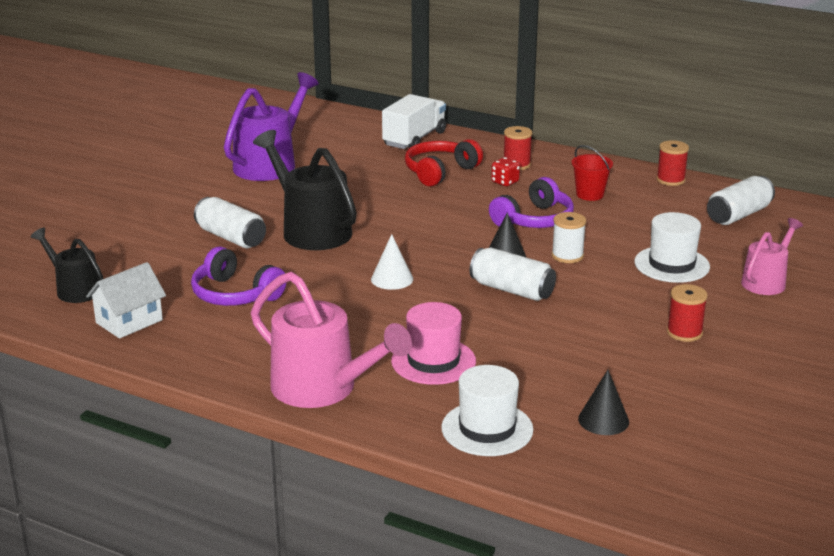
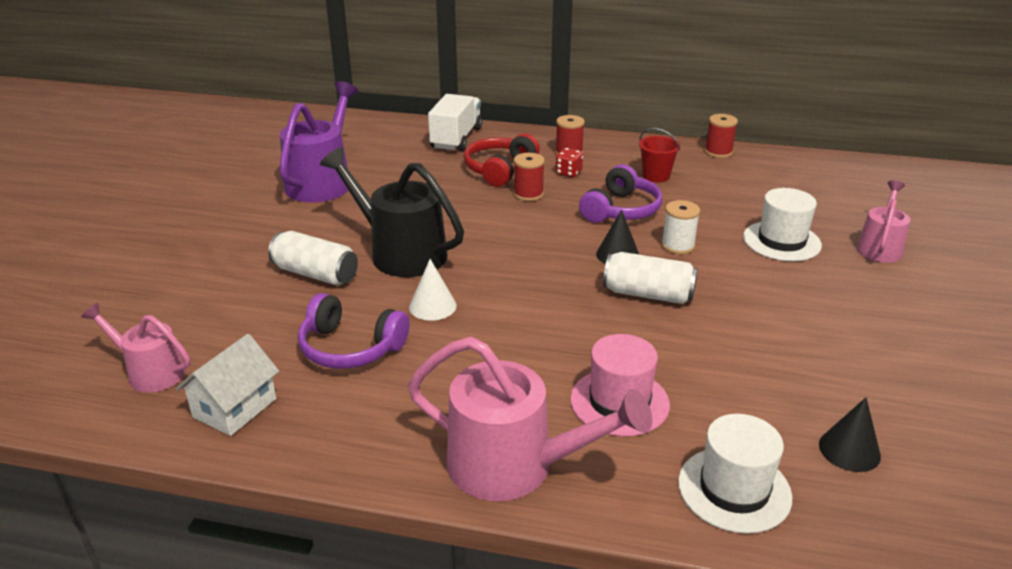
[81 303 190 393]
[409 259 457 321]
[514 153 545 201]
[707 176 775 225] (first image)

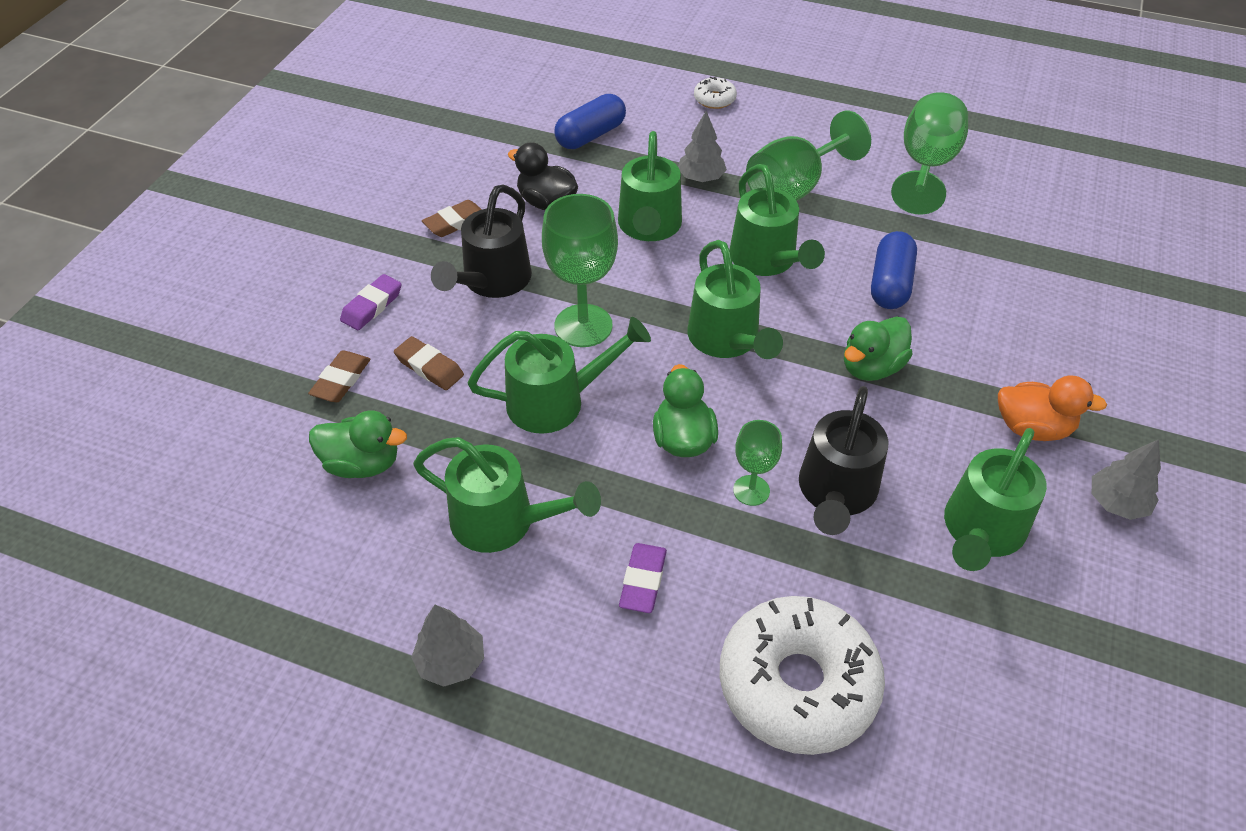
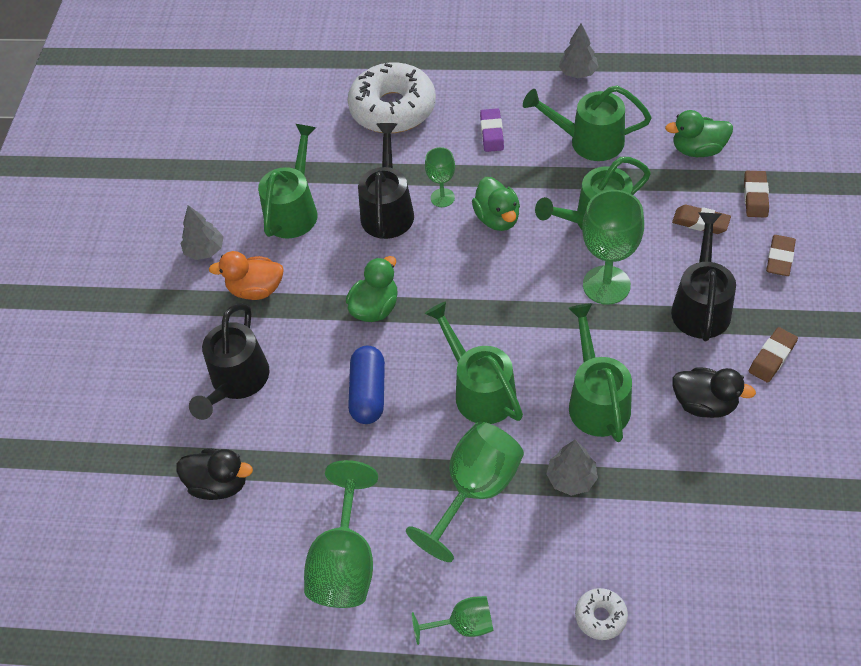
[176 449 253 500]
[189 303 270 420]
[412 596 494 645]
[766 235 796 276]
[554 94 626 149] (first image)
[687 240 783 359] (first image)

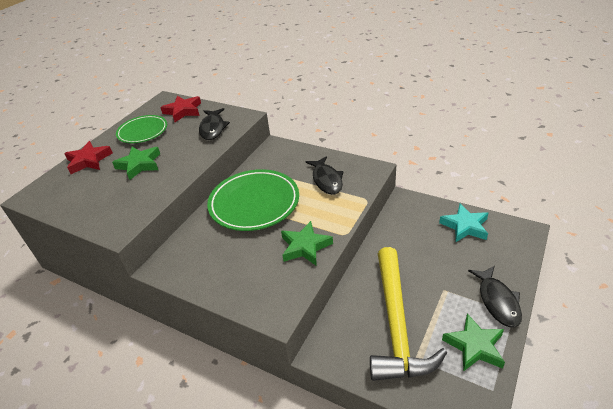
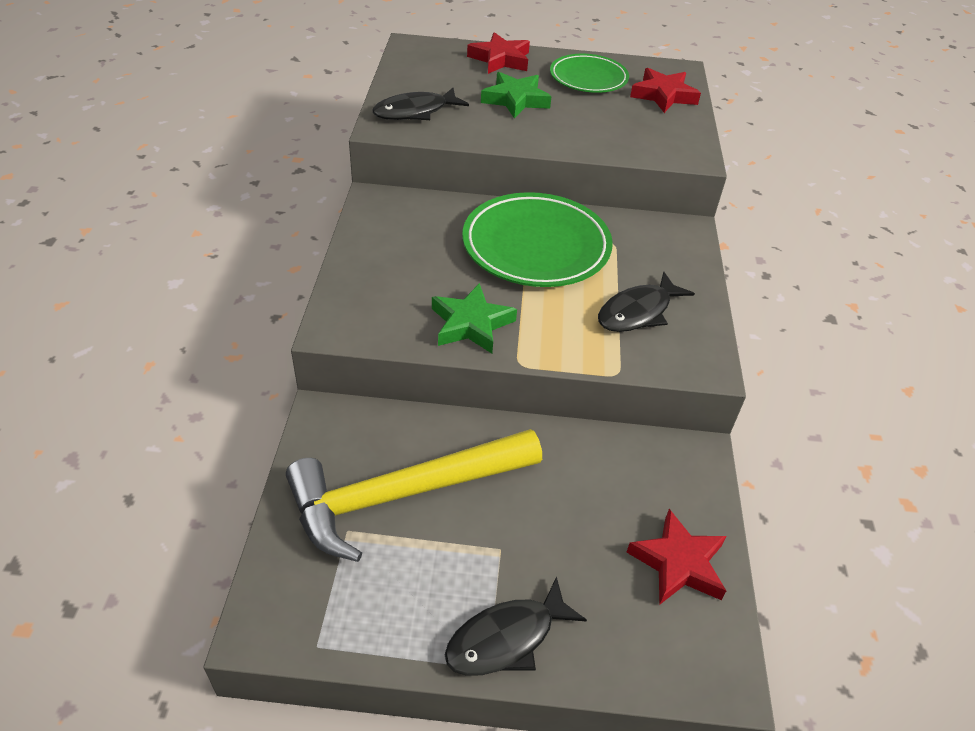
[372 88 469 120]
[626 509 727 605]
[442 313 505 372] (first image)

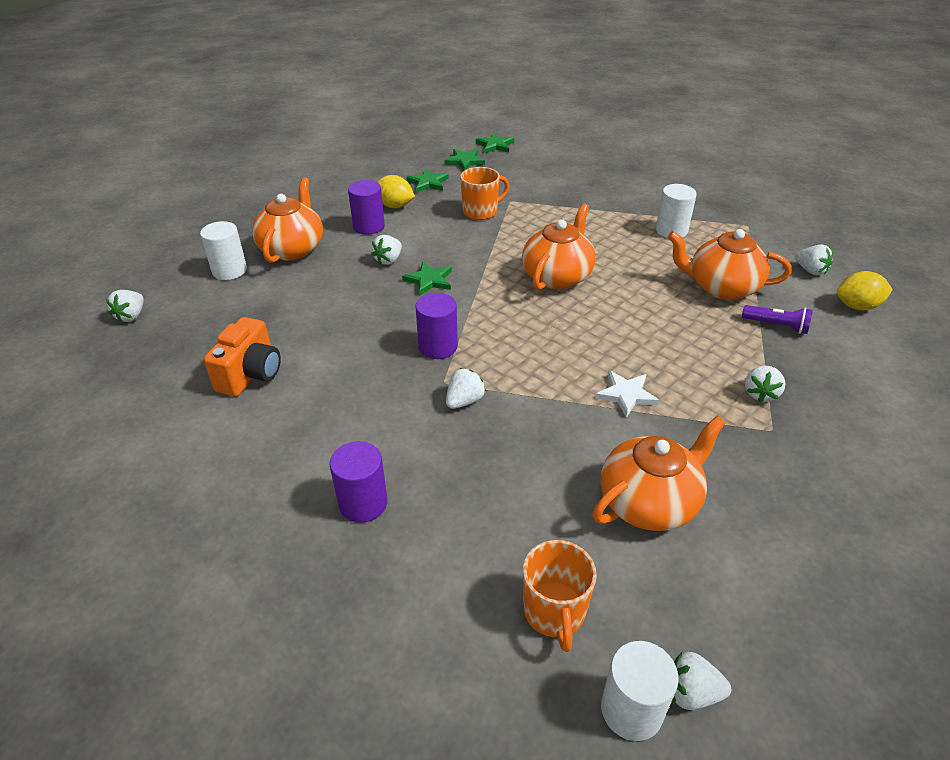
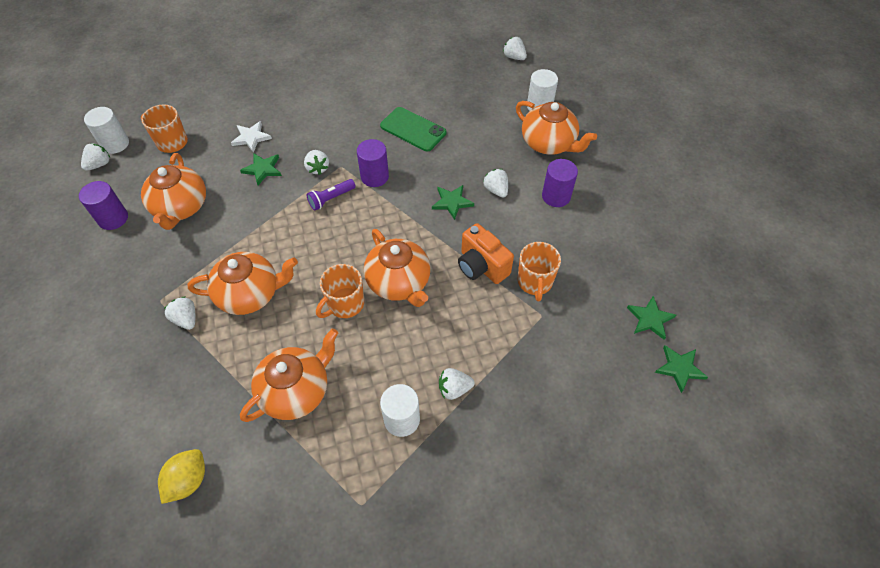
[79 181 128 230]
[188 252 298 315]
[231 121 272 153]
[240 153 282 185]
[307 179 356 211]
[316 264 364 318]
[380 107 447 151]
[439 368 475 400]
[458 223 514 284]
[377 175 415 208] (first image)

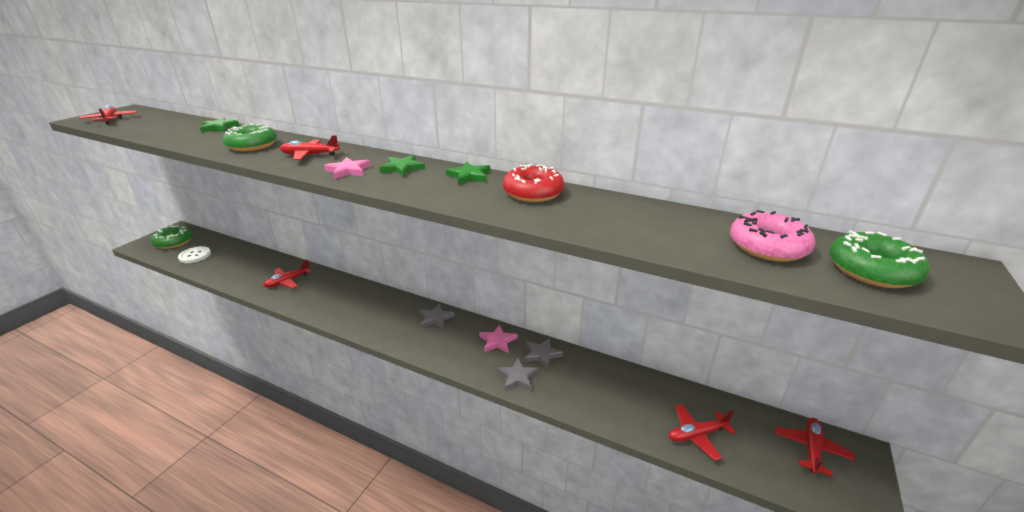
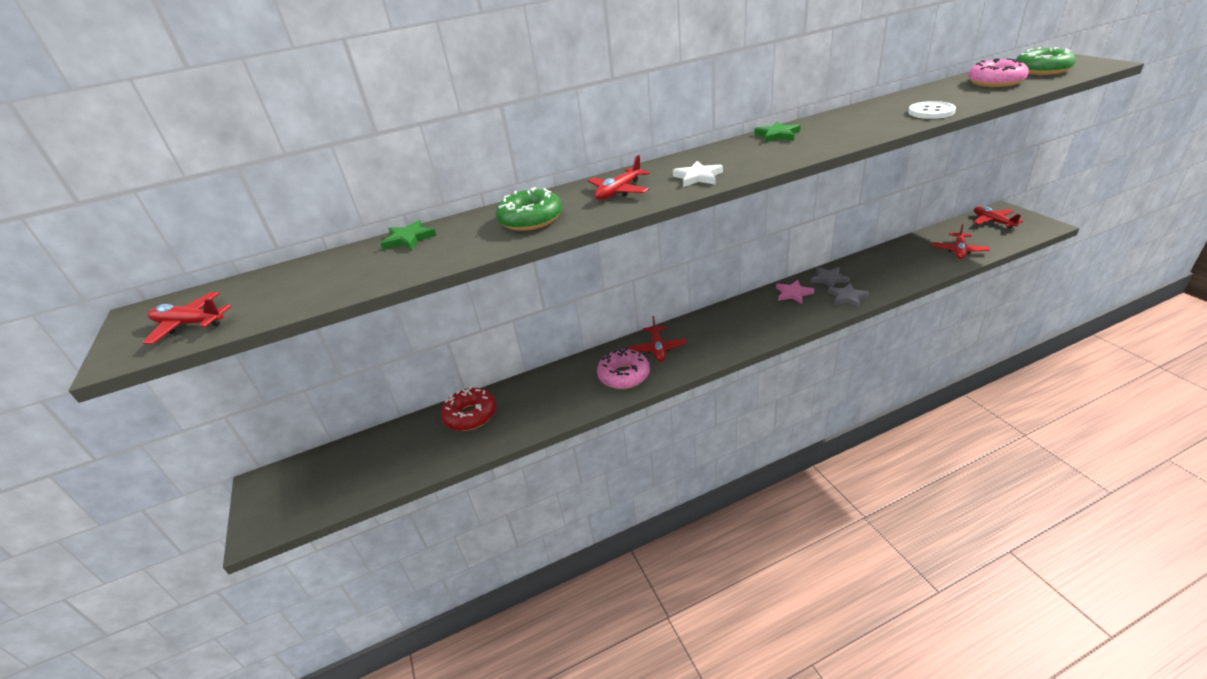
[441 386 496 431]
[597 348 650 389]
[629 316 687 362]
[673 161 723 187]
[908 101 956 119]
[151 225 193 249] (first image)
[380 155 425 177] (first image)
[419 303 455 329] (first image)

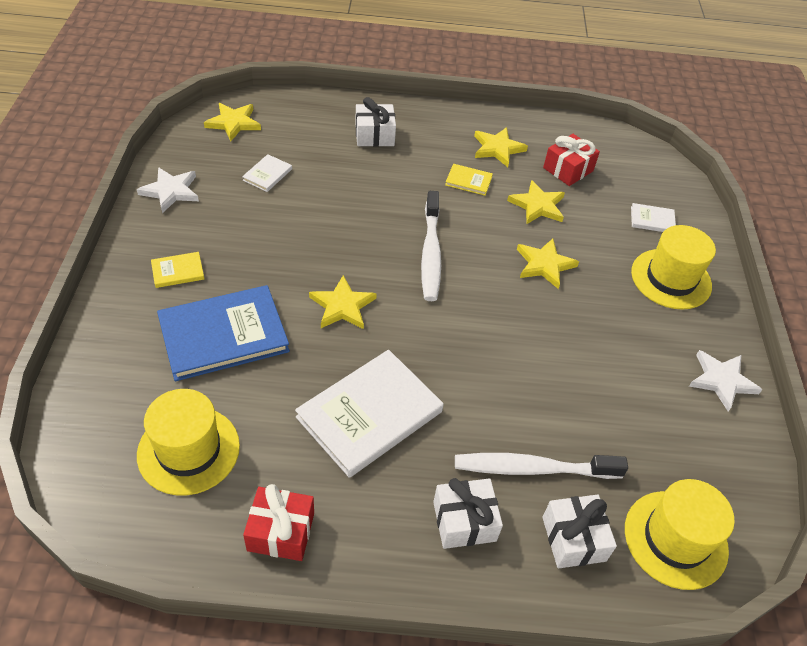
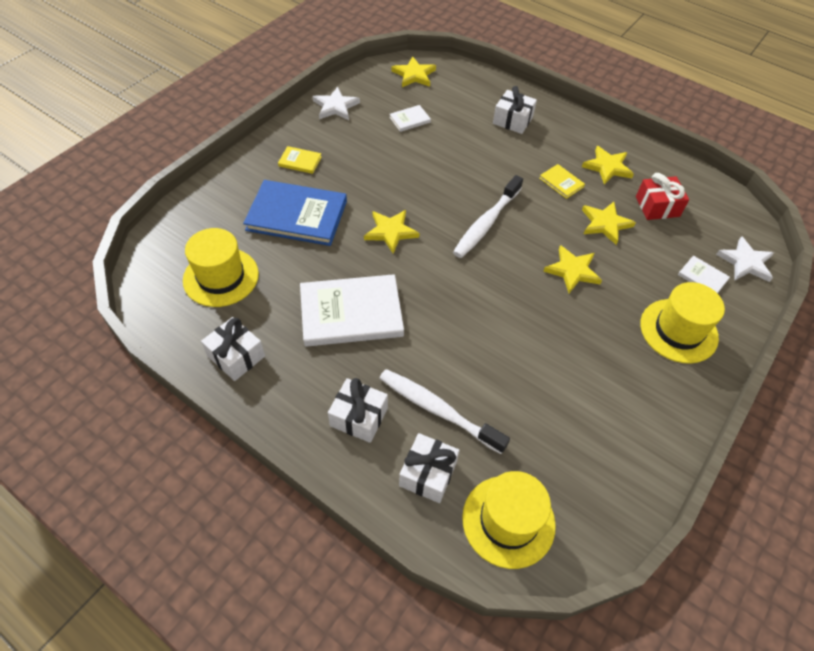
[201 317 265 381]
[716 236 774 282]

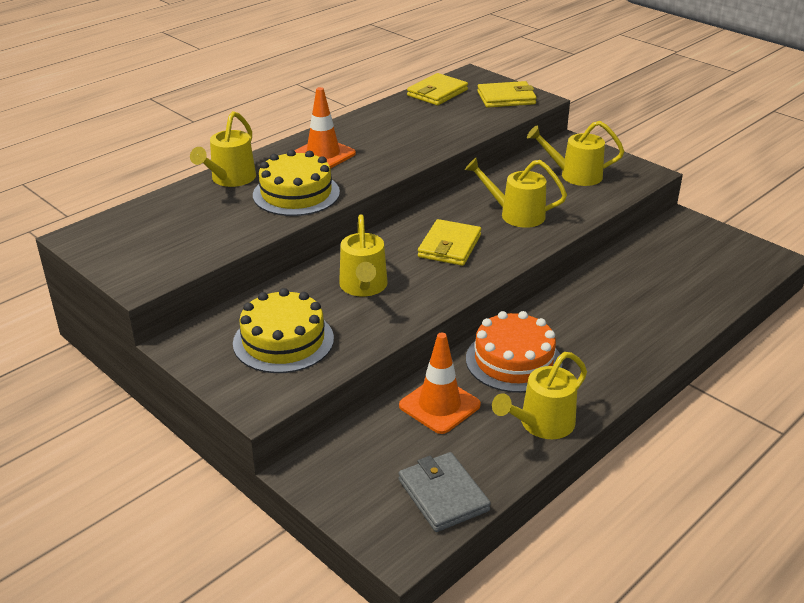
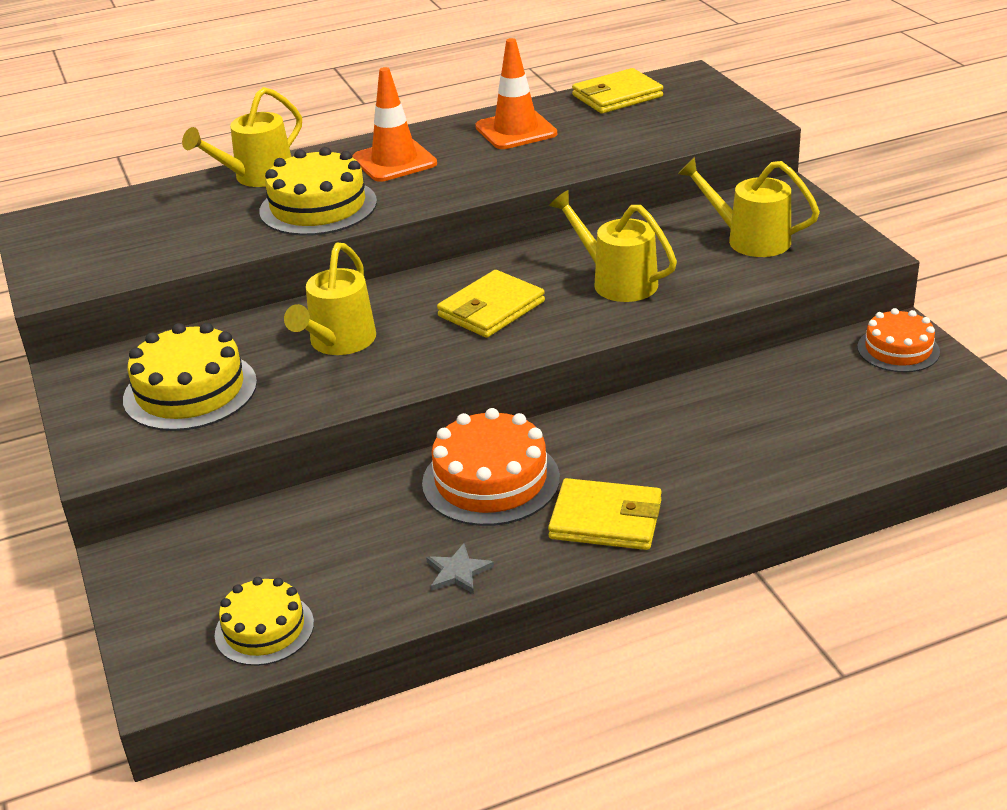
[214 577 314 666]
[426 543 494 594]
[475 38 557 149]
[548 478 662 550]
[857 308 940 372]

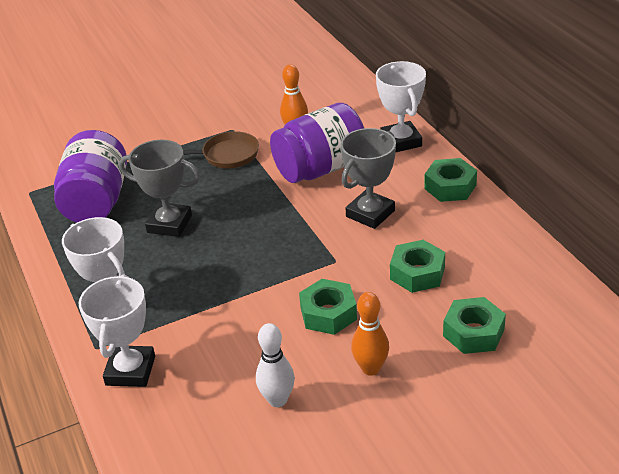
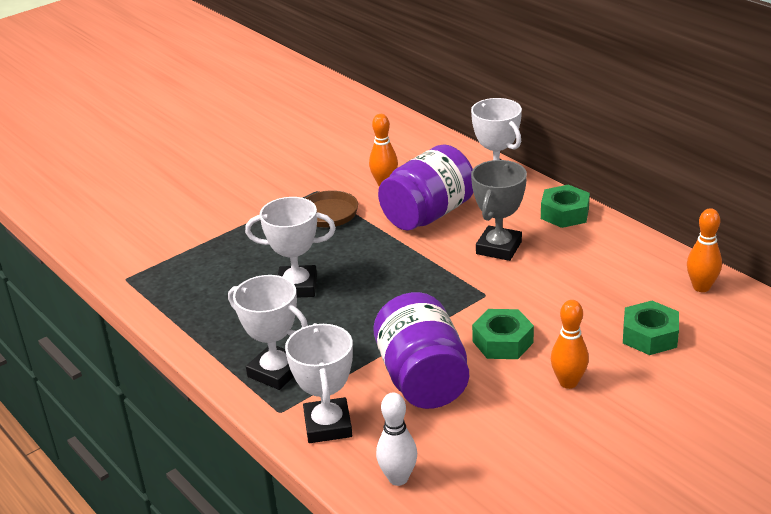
[245 197 336 298]
[373 292 469 409]
[376 393 417 486]
[687 208 722 292]
[390 240 445 293] (first image)

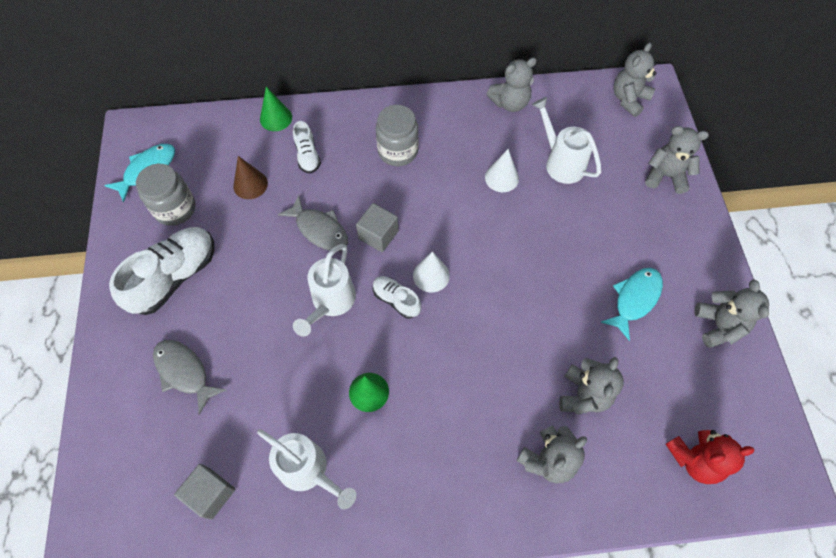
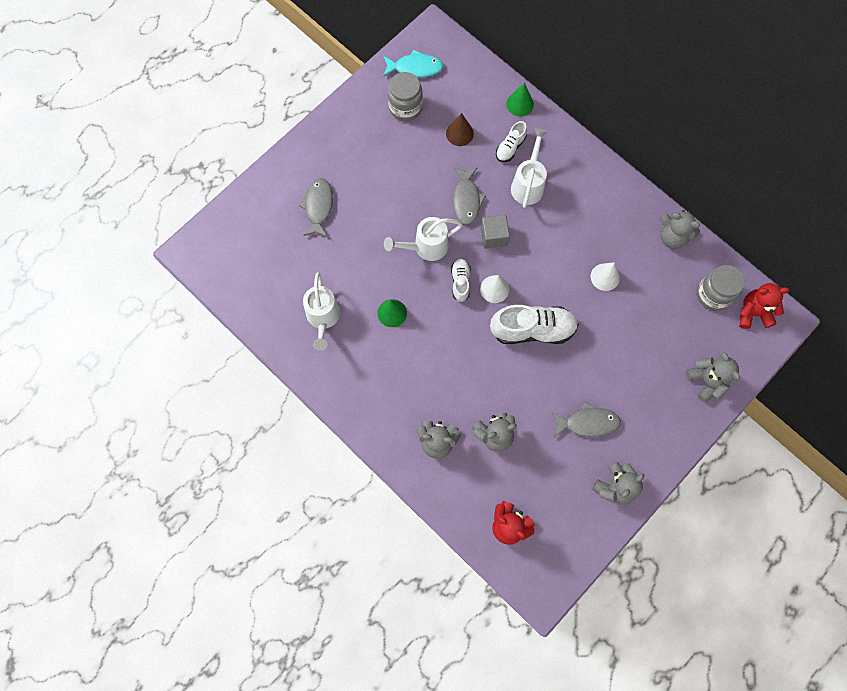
[490 305 579 344]
[511 128 548 208]
[552 402 621 437]
[696 265 745 311]
[739 283 789 329]
[174 464 235 520] (first image)

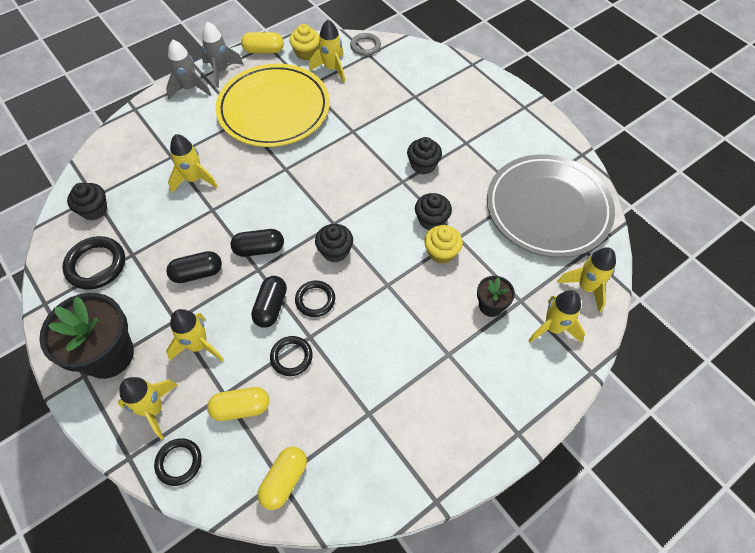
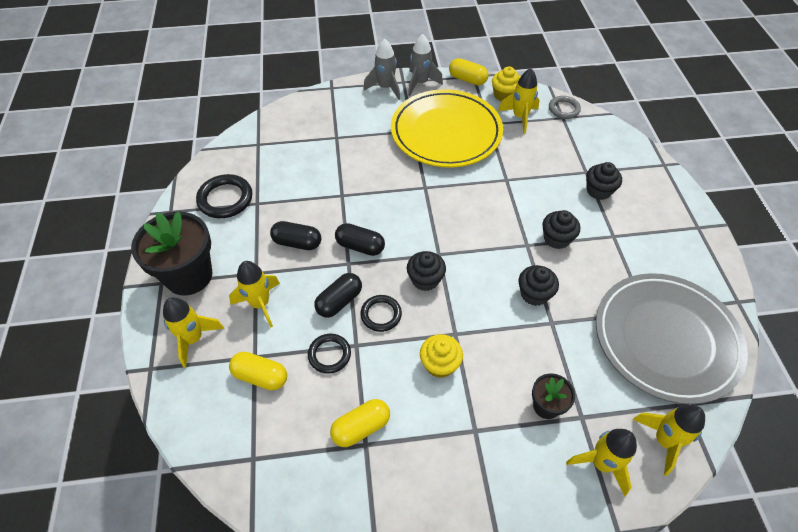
[330 399 390 447]
[420 334 463 378]
[586 162 622 200]
[154 438 202 486] (first image)
[168 134 218 193] (first image)

